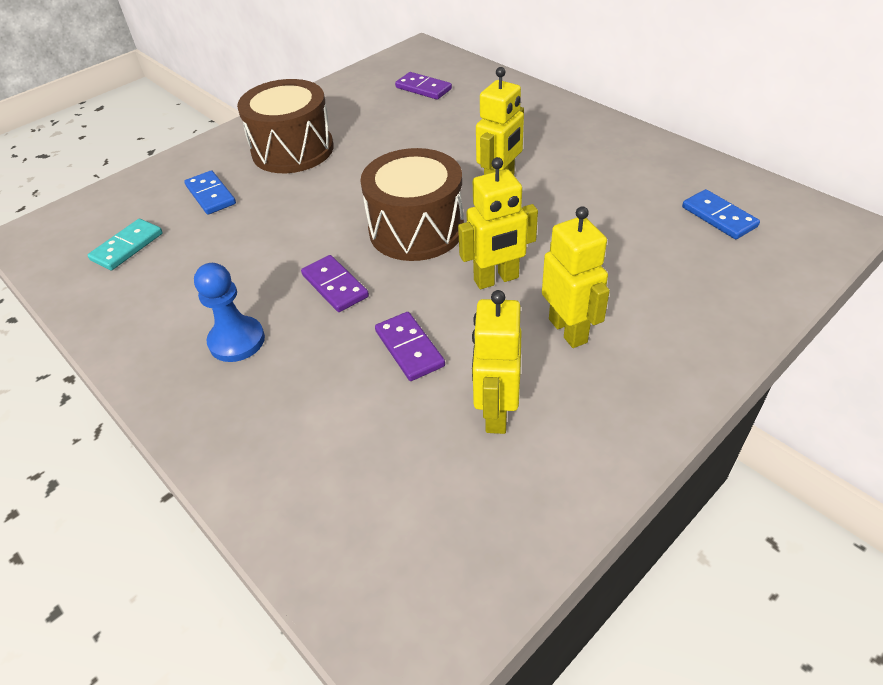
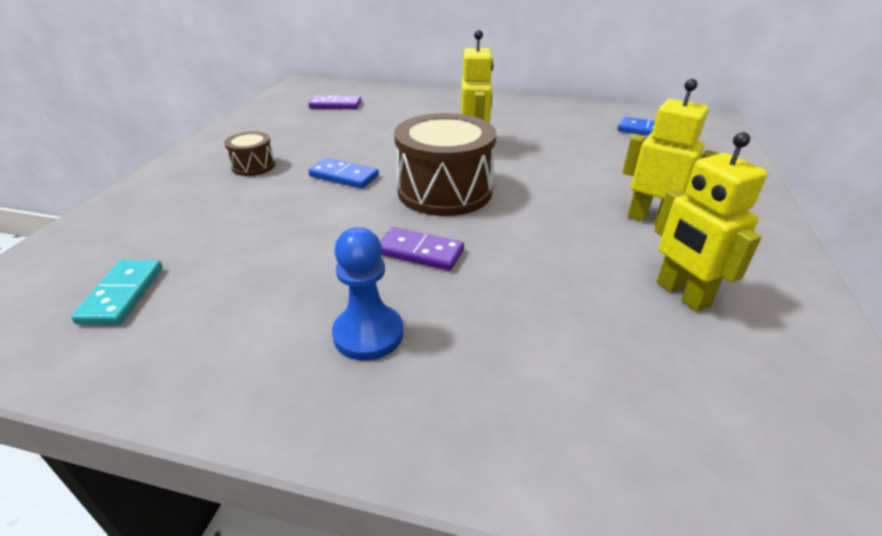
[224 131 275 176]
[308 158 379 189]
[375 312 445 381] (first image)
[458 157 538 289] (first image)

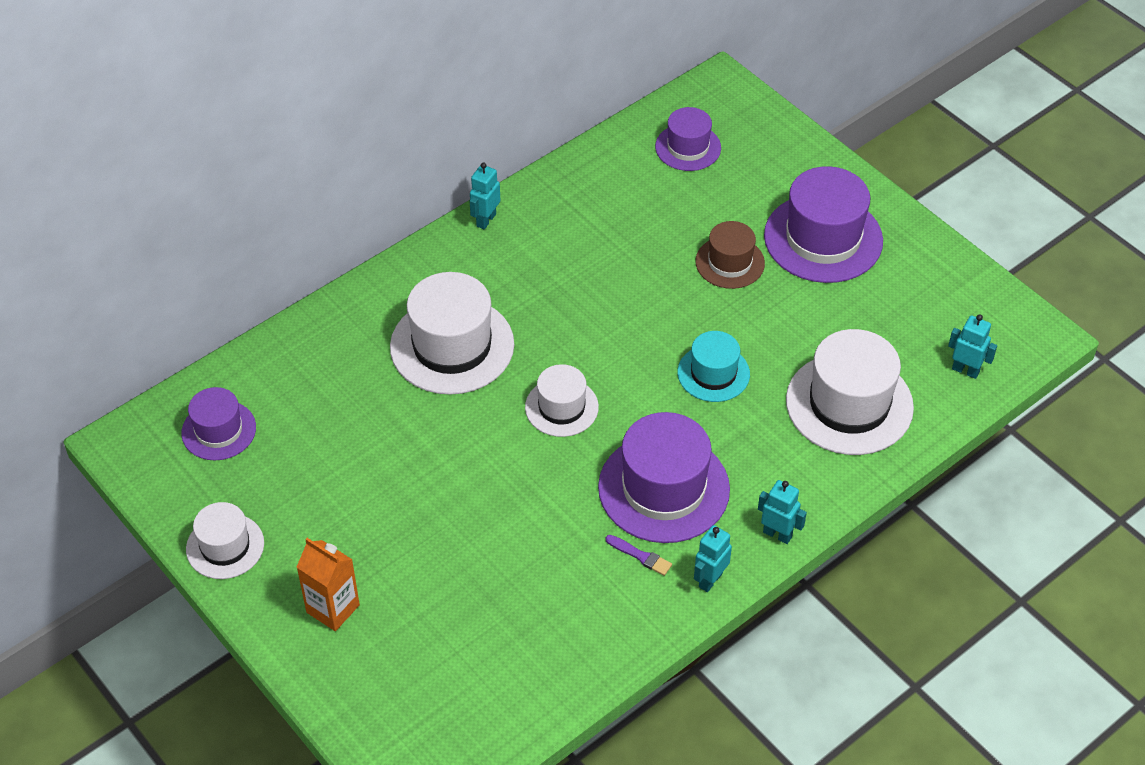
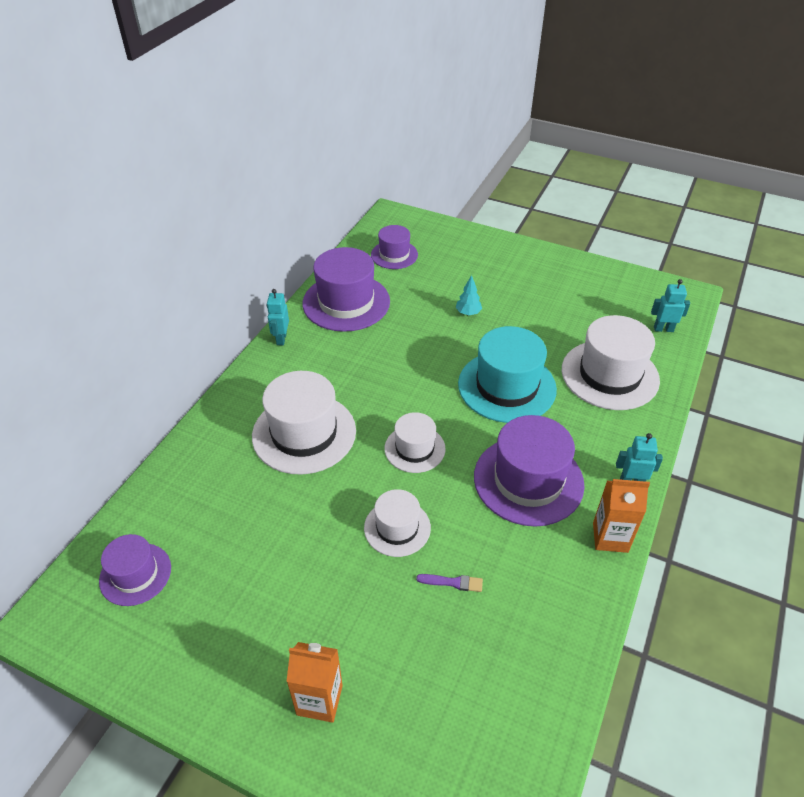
[303 247 390 332]
[364 489 431 557]
[416 574 483 592]
[456 275 482 315]
[458 326 557 423]
[593 479 650 553]

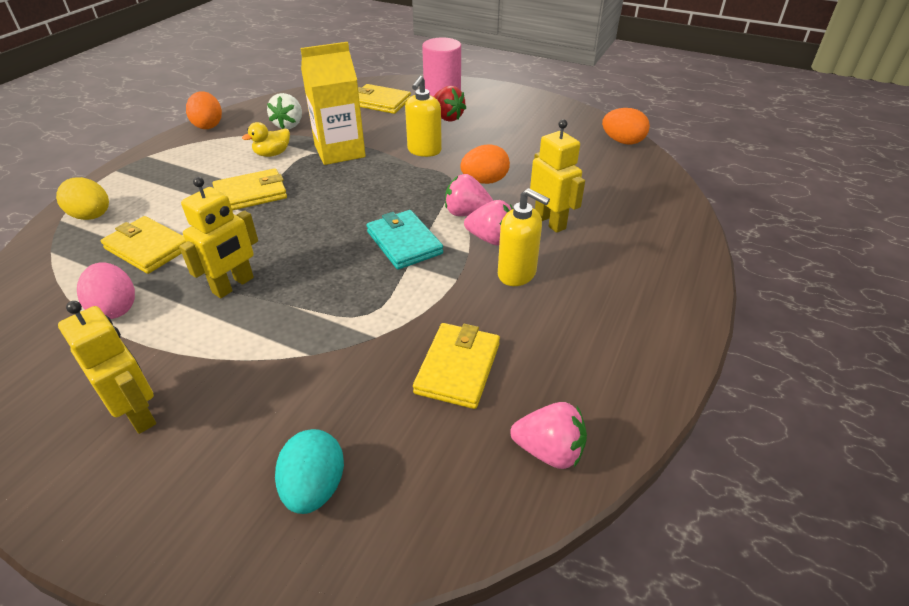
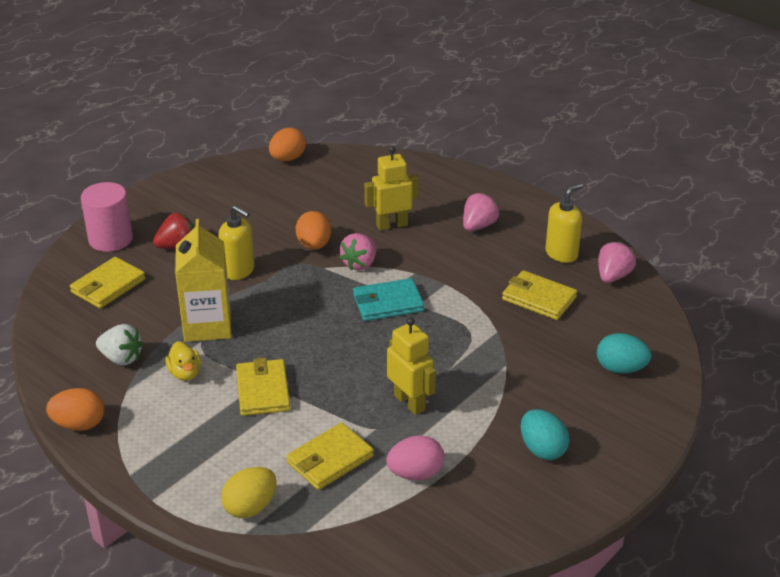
[463 193 499 231]
[521 409 570 460]
[545 183 583 263]

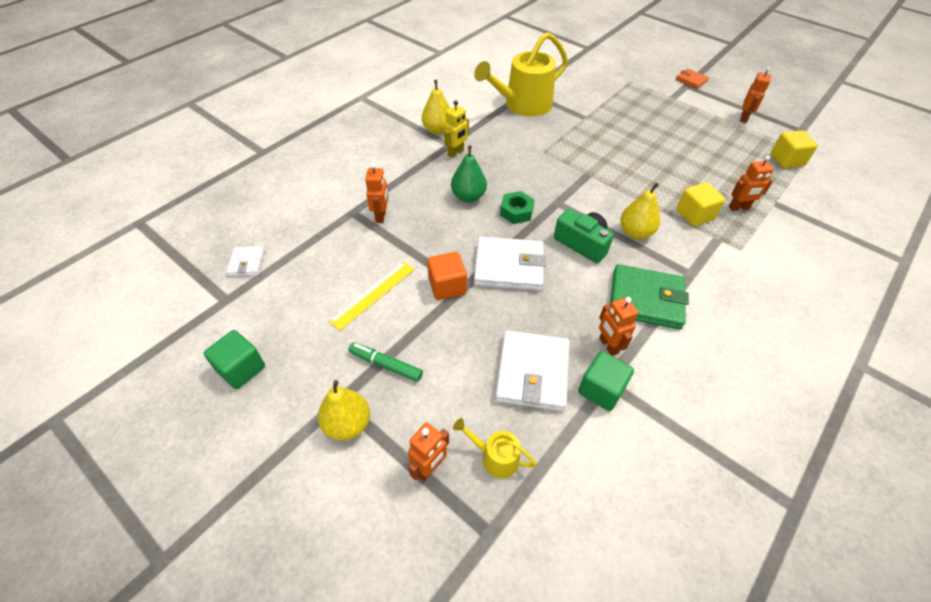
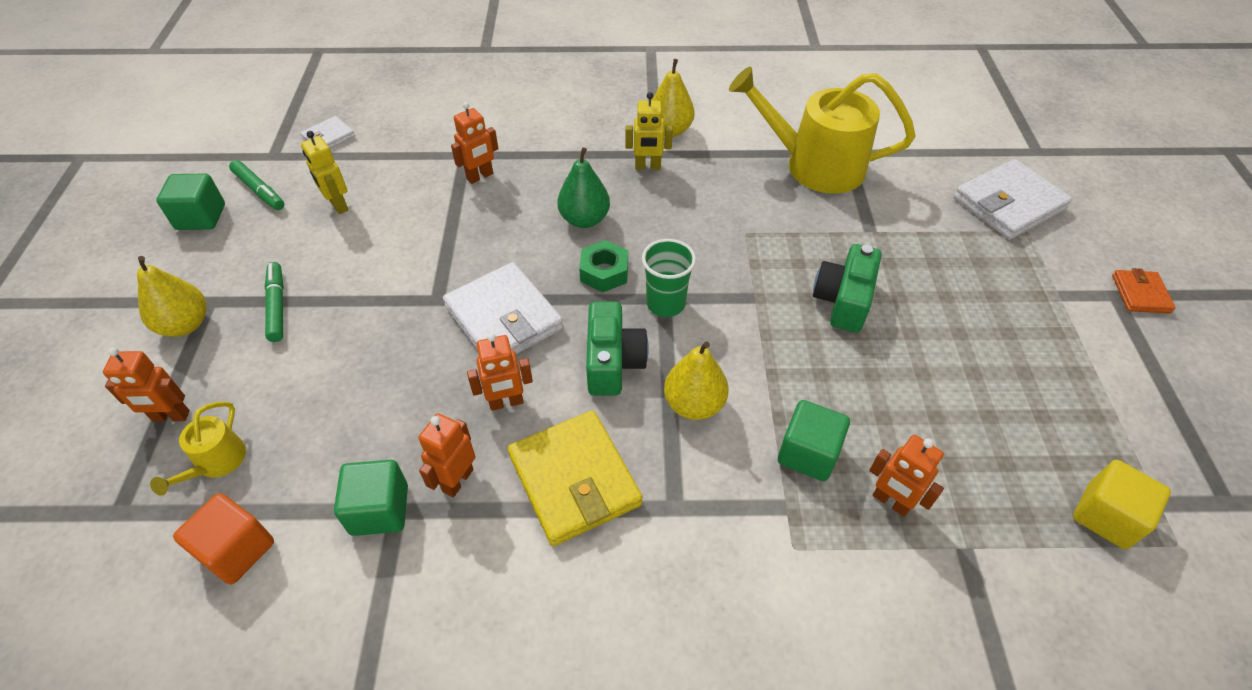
[150 401 246 496]
[173 493 274 585]
[229 160 284 210]
[301 131 348 214]
[467 333 533 411]
[508 410 643 546]
[642 239 696 317]
[778 400 850 481]
[813 244 882 333]
[954 159 1072 240]
[329 261 415 330] (first image)

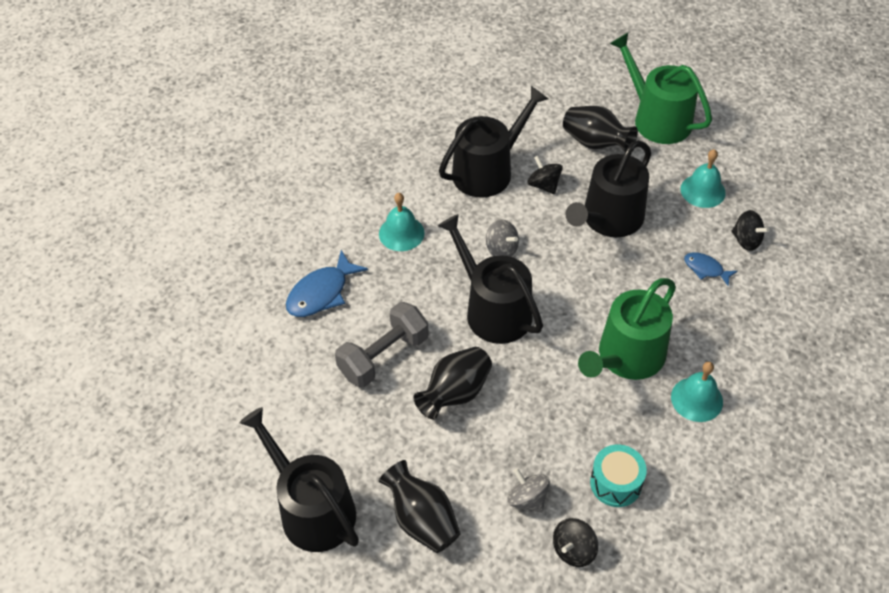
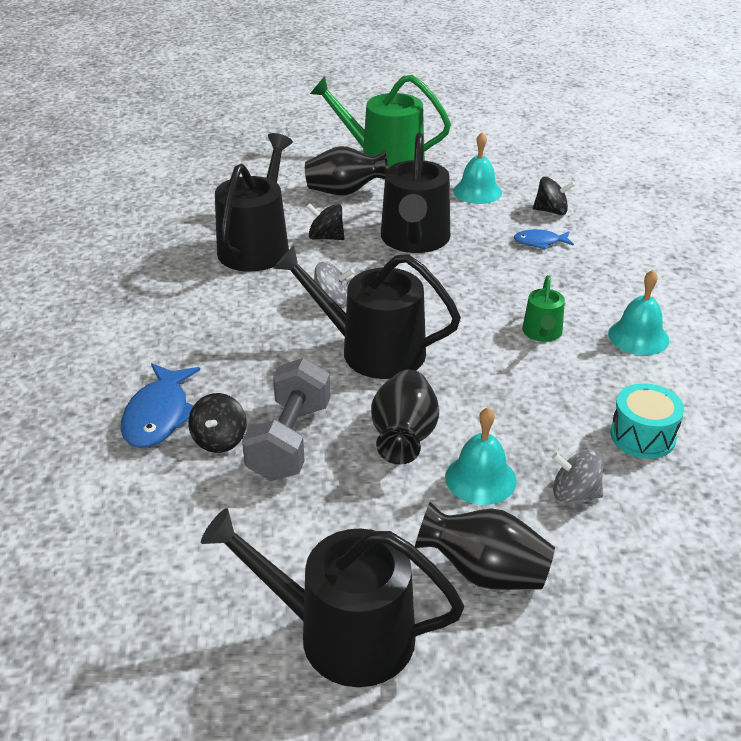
[188 393 247 453]
[445 407 517 505]
[522 275 565 342]

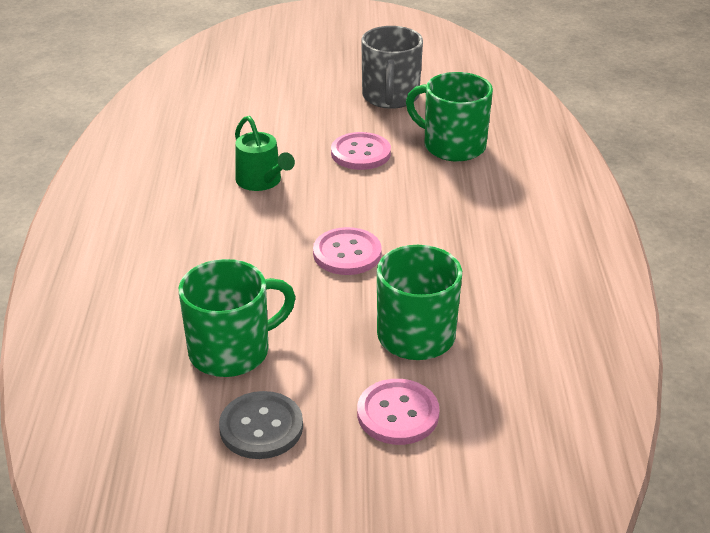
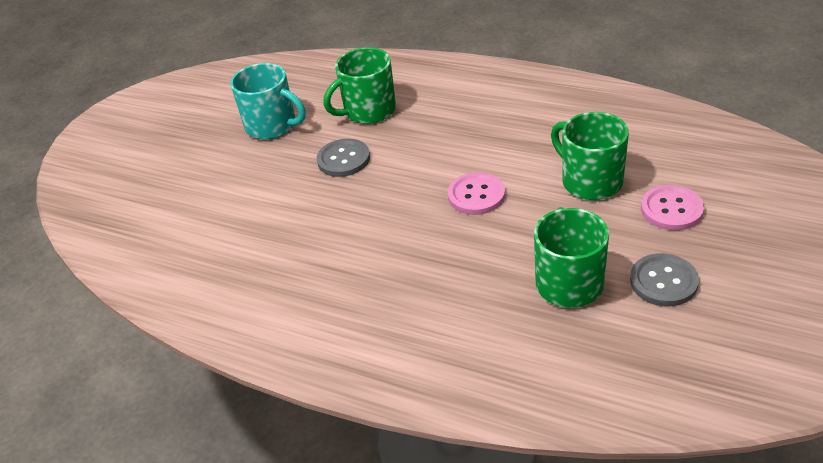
[230 63 306 139]
[317 139 370 177]
[235 116 295 191] (first image)

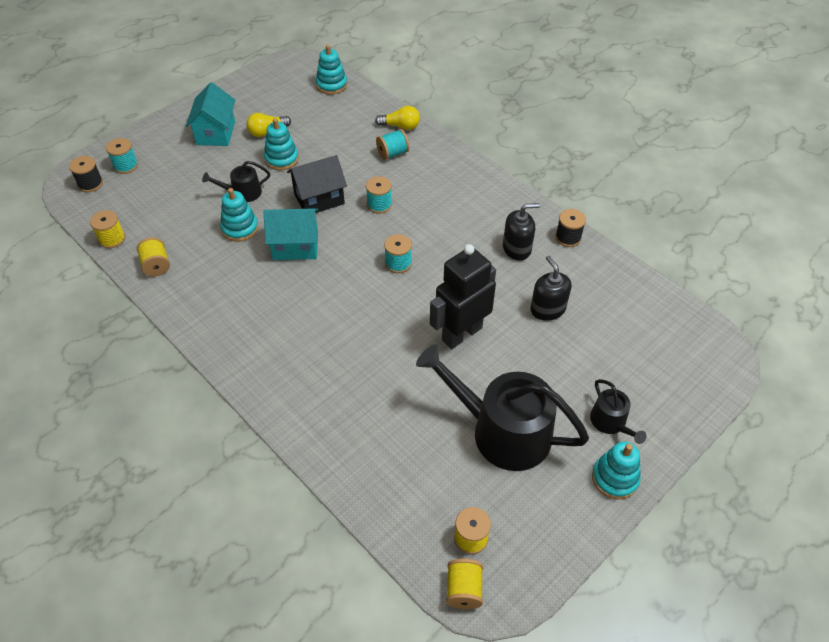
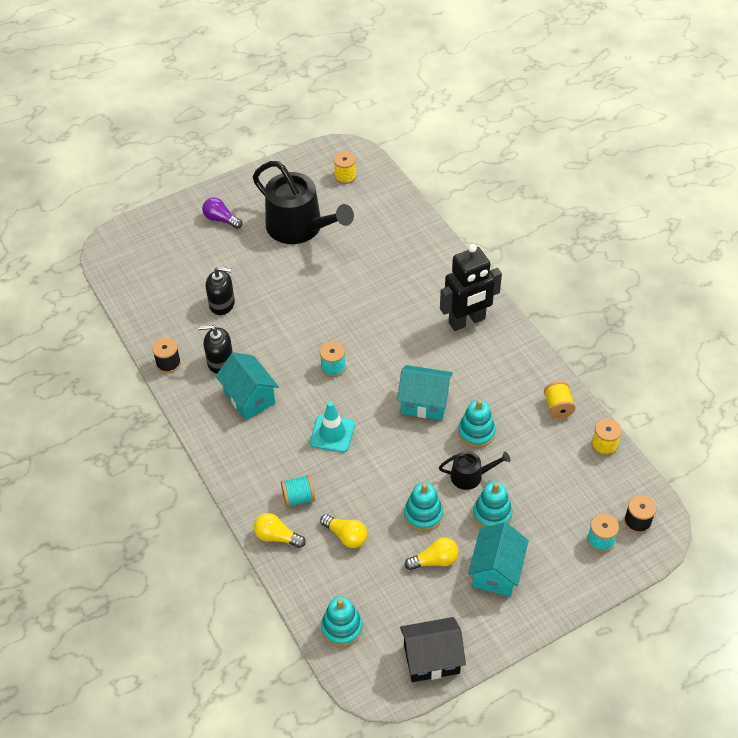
[202 197 242 229]
[206 266 235 315]
[216 352 279 420]
[310 401 355 452]
[320 514 367 548]
[400 617 466 682]
[440 244 502 331]
[473 482 513 528]
[446 559 483 609] (first image)

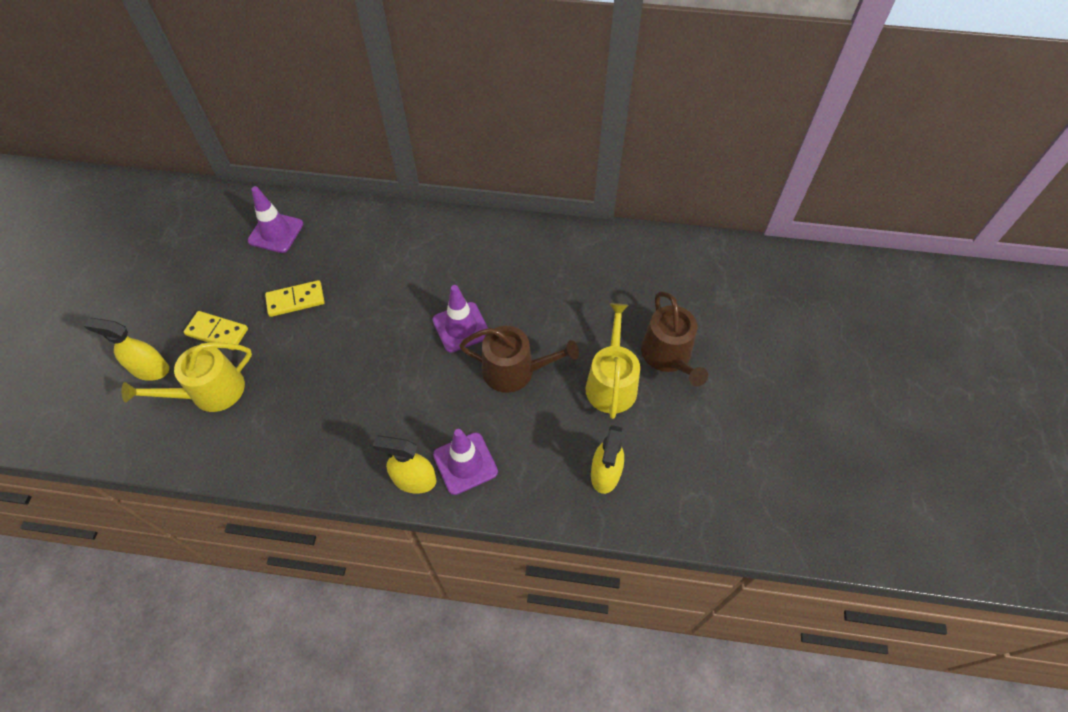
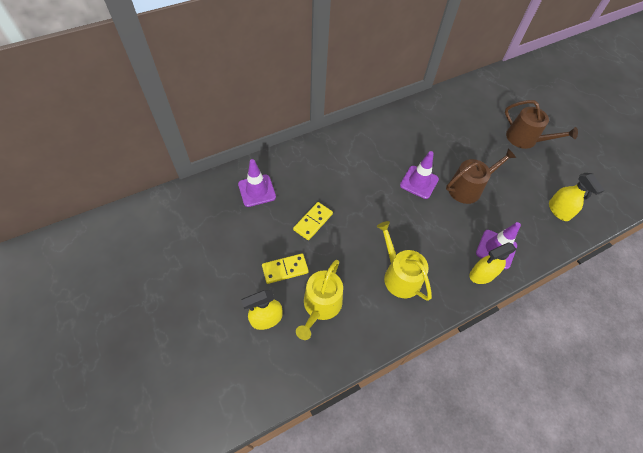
[376 221 432 301]

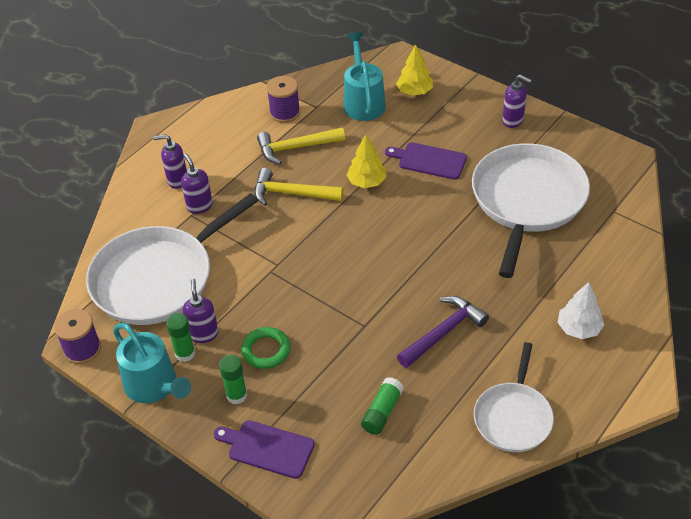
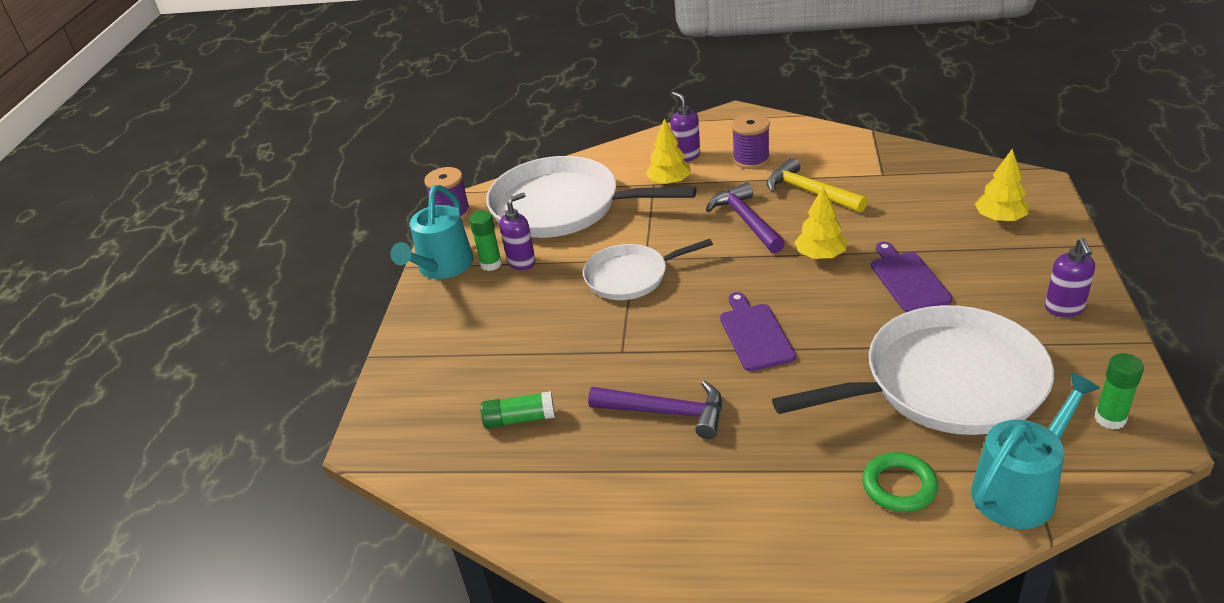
[583 239 713 300]
[646 119 691 185]
[706 182 785 253]
[720 292 796 371]
[732 114 770 169]
[862 452 938 512]
[971 372 1100 529]
[1095 353 1144 430]
[558 282 604 339] (first image)

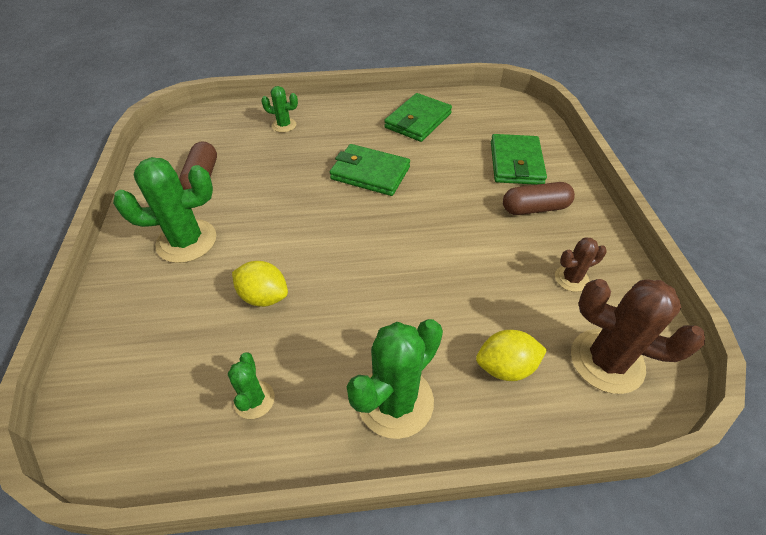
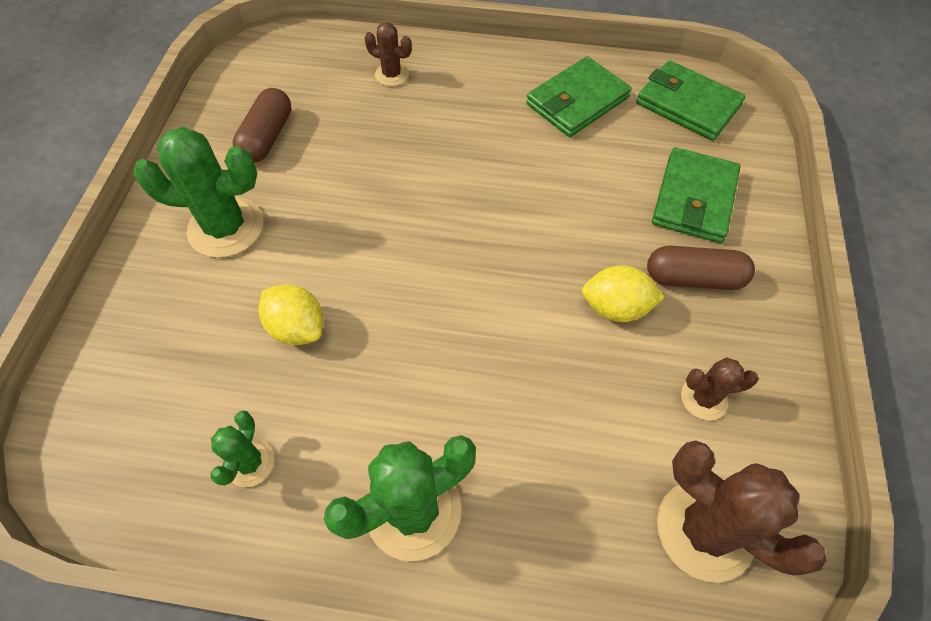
[364 22 412 86]
[582 266 665 322]
[636 60 745 141]

